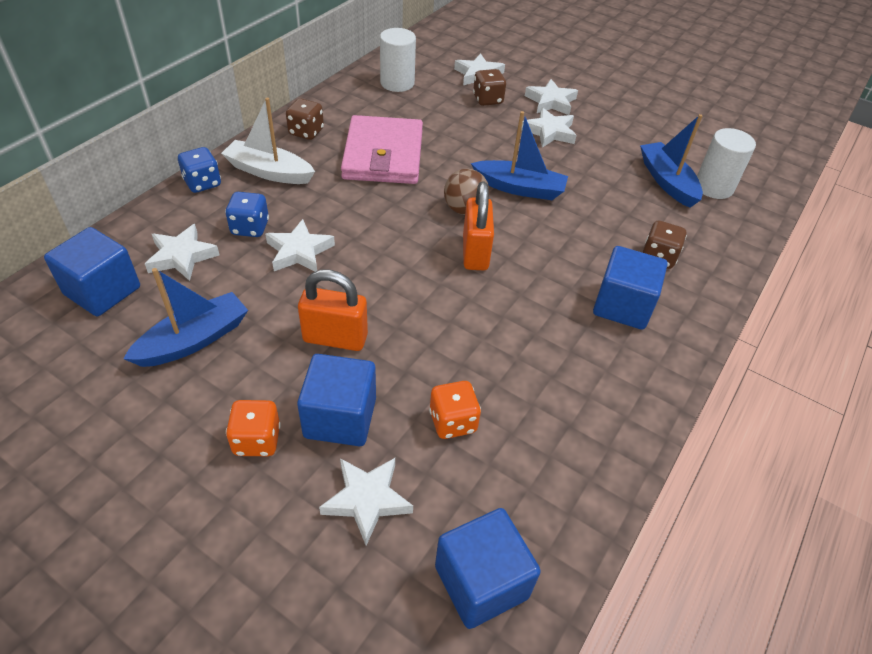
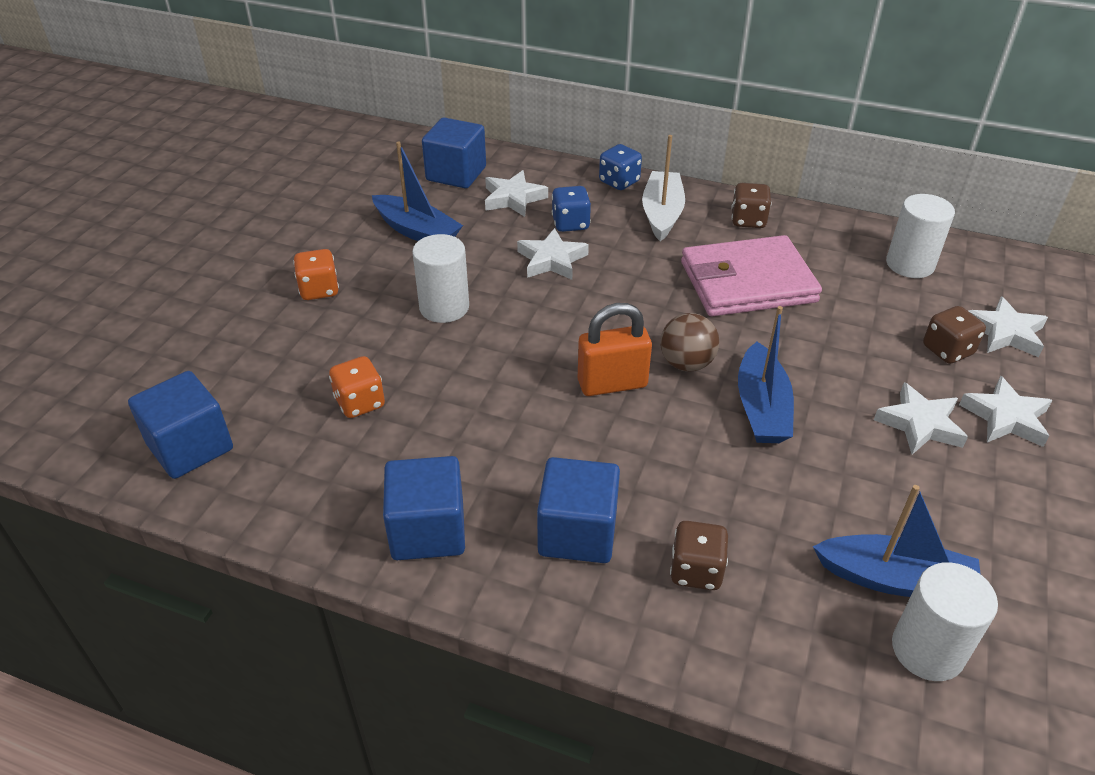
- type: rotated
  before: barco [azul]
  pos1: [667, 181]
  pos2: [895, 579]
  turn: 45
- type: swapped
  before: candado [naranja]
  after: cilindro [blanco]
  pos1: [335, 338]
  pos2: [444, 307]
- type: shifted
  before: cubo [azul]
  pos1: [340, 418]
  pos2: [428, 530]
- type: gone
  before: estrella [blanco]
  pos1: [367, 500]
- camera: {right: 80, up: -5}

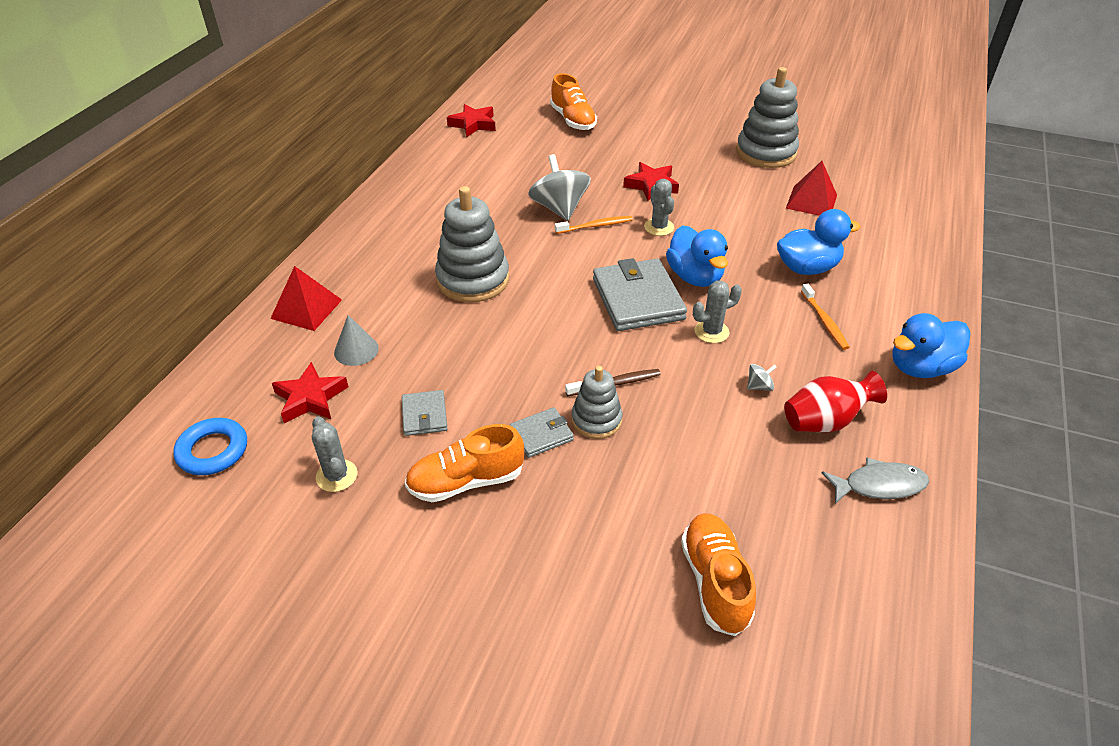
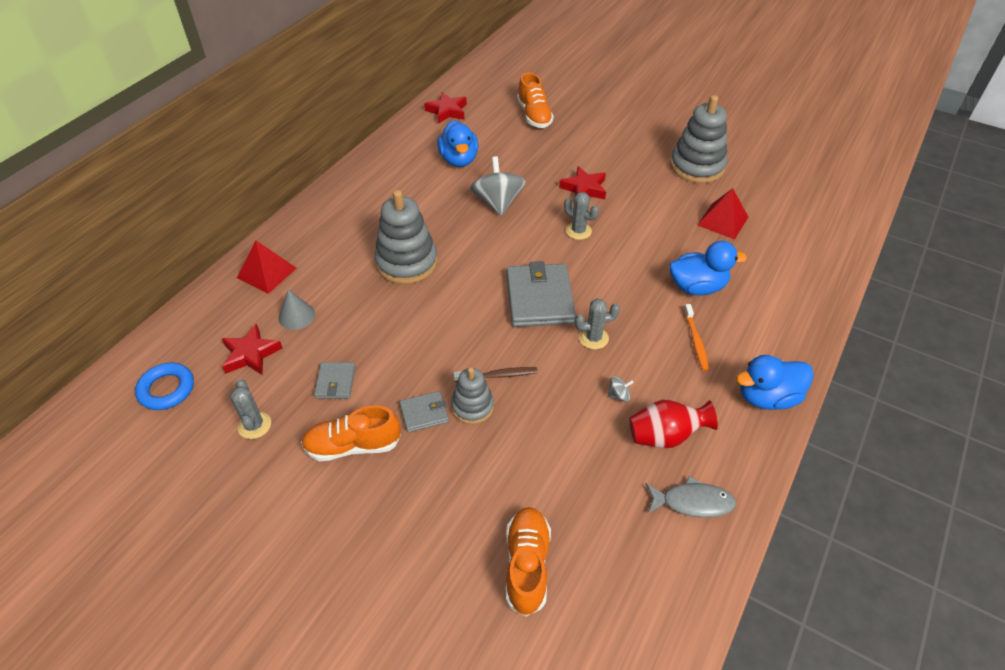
- type: rotated
  before: cactus [gris]
  pos1: [659, 227]
  pos2: [578, 231]
  turn: -45
- type: gone
  before: cepillo de dientes [naranja]
  pos1: [595, 226]
- type: shifted
  before: pato [azul]
  pos1: [695, 277]
  pos2: [459, 160]
- camera: {right: 10, up: 5}

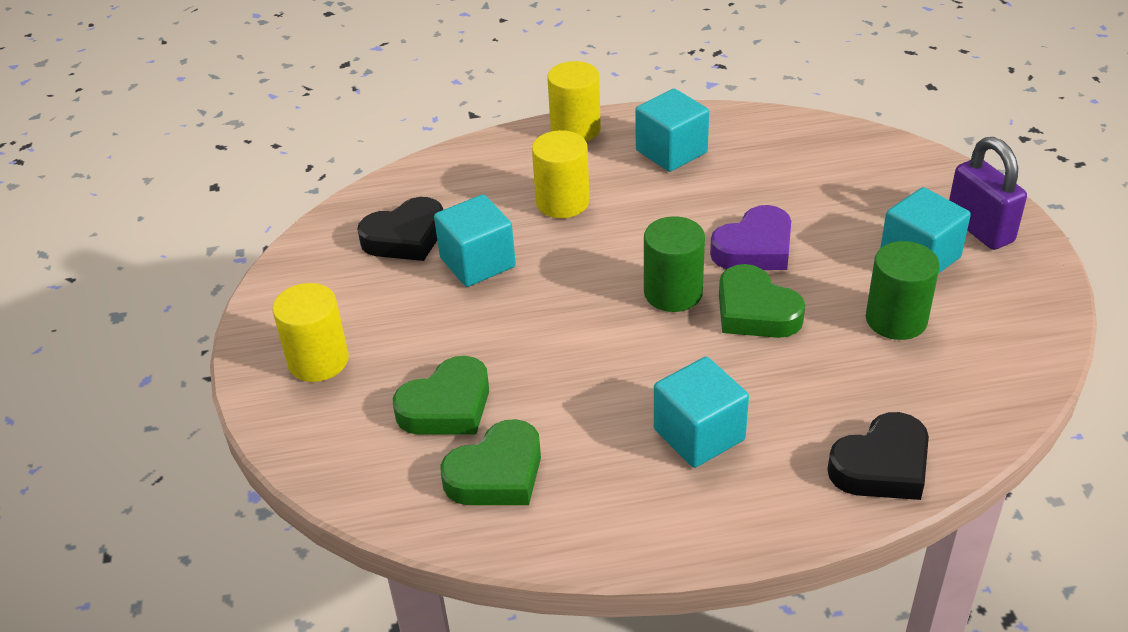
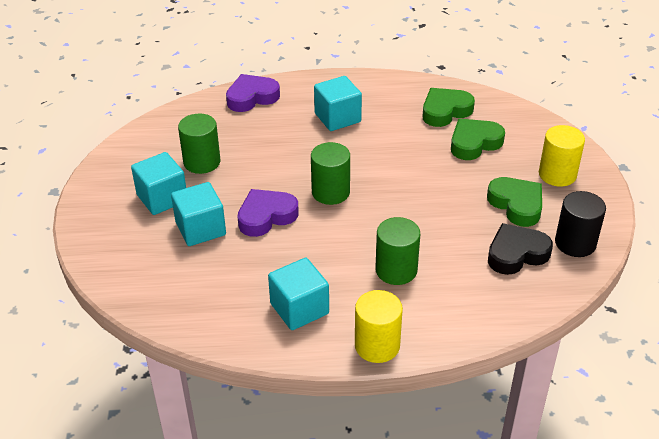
- type: repainted
  before: cilindro [amarillo]
  after: cilindro [verde]
  pos1: [562, 202]
  pos2: [396, 270]
- type: gone
  before: candado [morado]
  pos1: [980, 229]
- type: shifted
  before: cubo [turquesa]
  pos1: [477, 262]
  pos2: [200, 229]
- type: shifted
  before: corazón [verde]
  pos1: [755, 311]
  pos2: [516, 205]
- type: repainted
  before: corazón [negro]
  after: corazón [morado]
  pos1: [882, 466]
  pos2: [252, 97]
- type: new
  after: cilindro [negro]
  pos2: [575, 243]
- camera: {right: -175, up: 0}

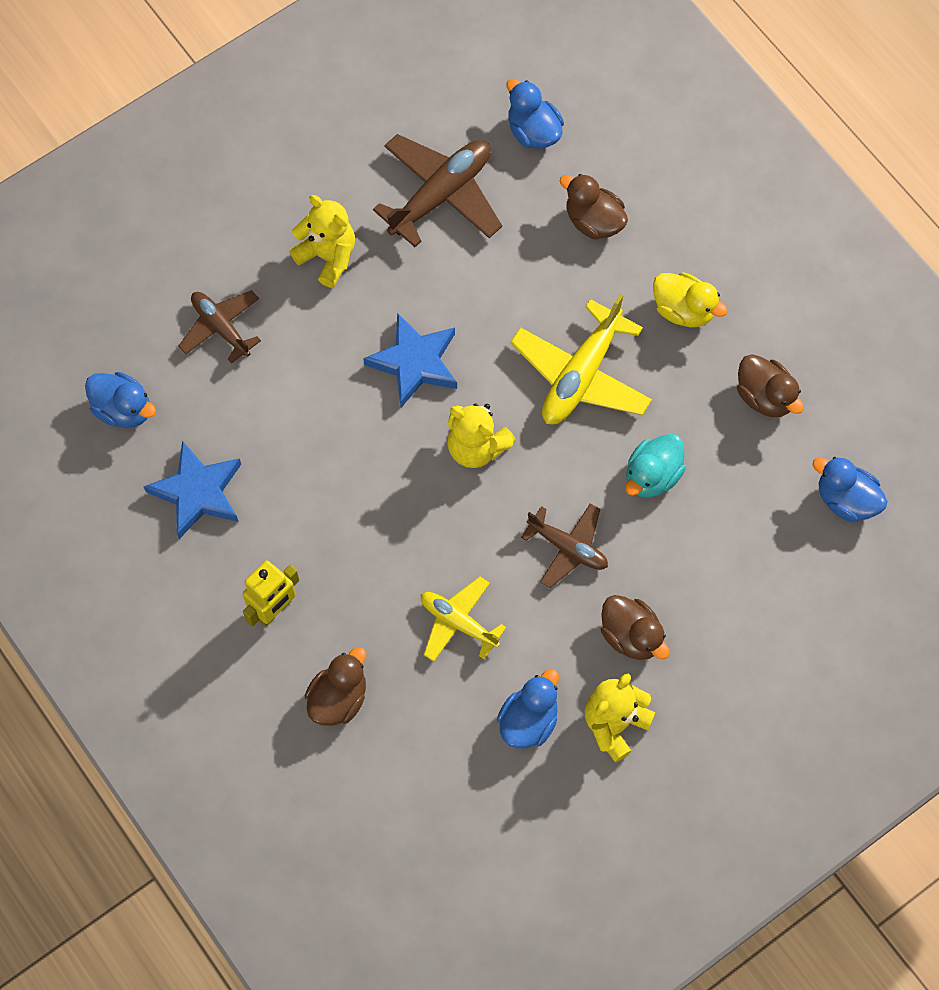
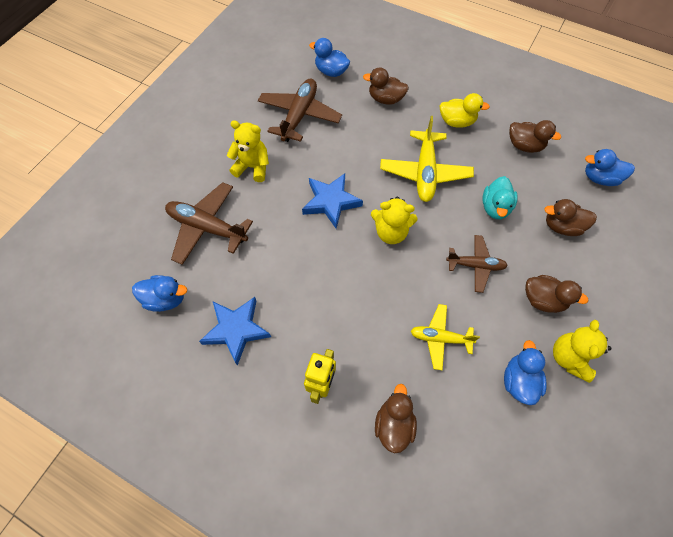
- type: scaled
  before: avión [marrón]
  pos1: [221, 327]
  pos2: [207, 227]
  scale: 1.6
- type: new
  after: pato [marrón]
  pos2: [562, 226]
- camera: {right: -25, up: -5}

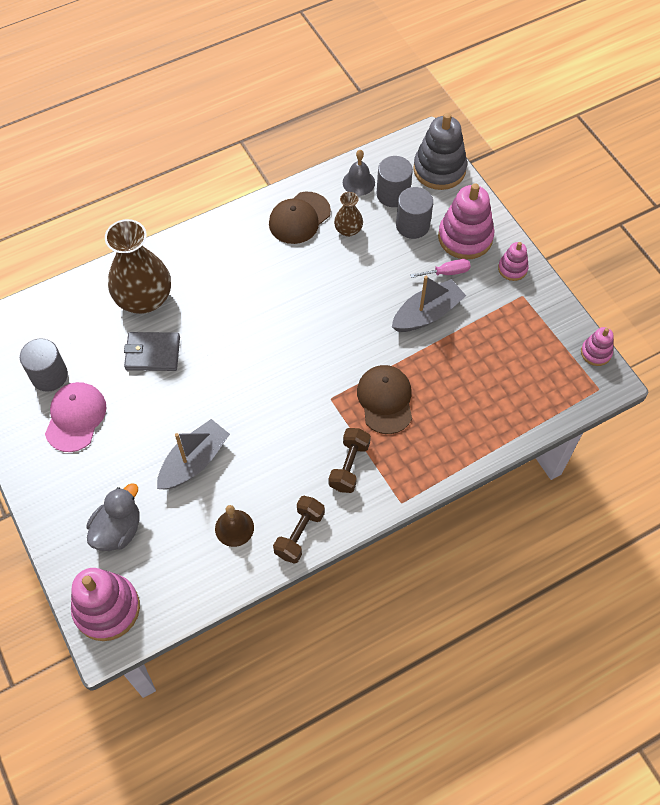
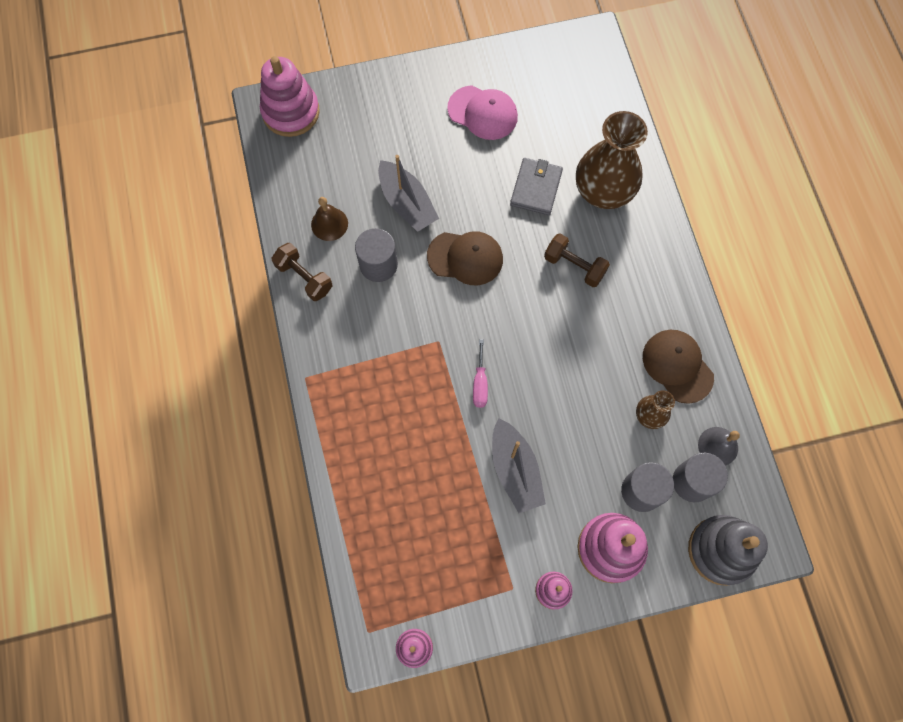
- type: shifted
  before: destornillador [rosa]
  pos1: [447, 272]
  pos2: [480, 383]
- type: shifted
  before: cilindro [gris]
  pos1: [49, 375]
  pos2: [378, 264]
- type: shifted
  before: gorra [marrón]
  pos1: [385, 400]
  pos2: [465, 258]
- type: shifted
  before: mancuerna [marrón]
  pos1: [349, 466]
  pos2: [574, 266]
- type: gone
  before: pato [gris]
  pos1: [118, 530]
- camera: {right: 105, up: 10}

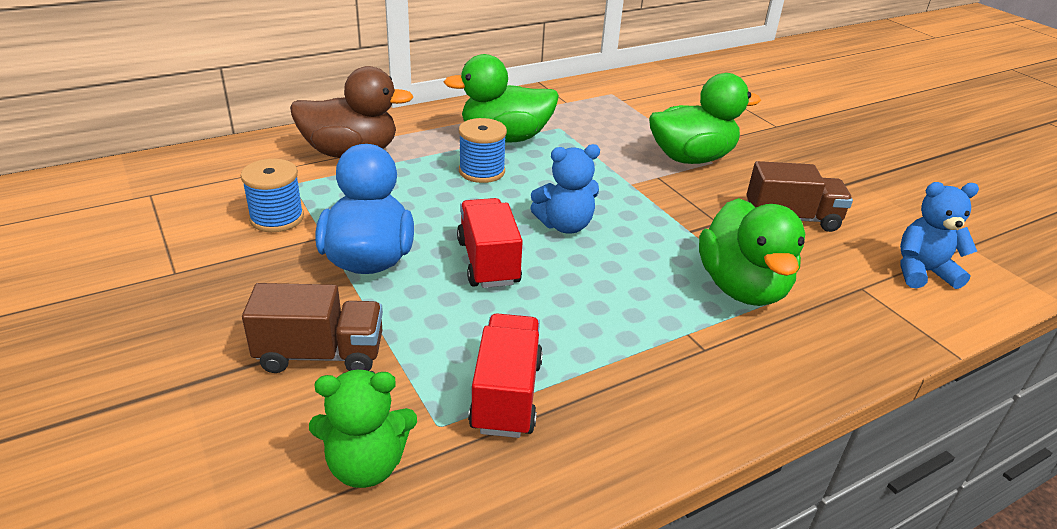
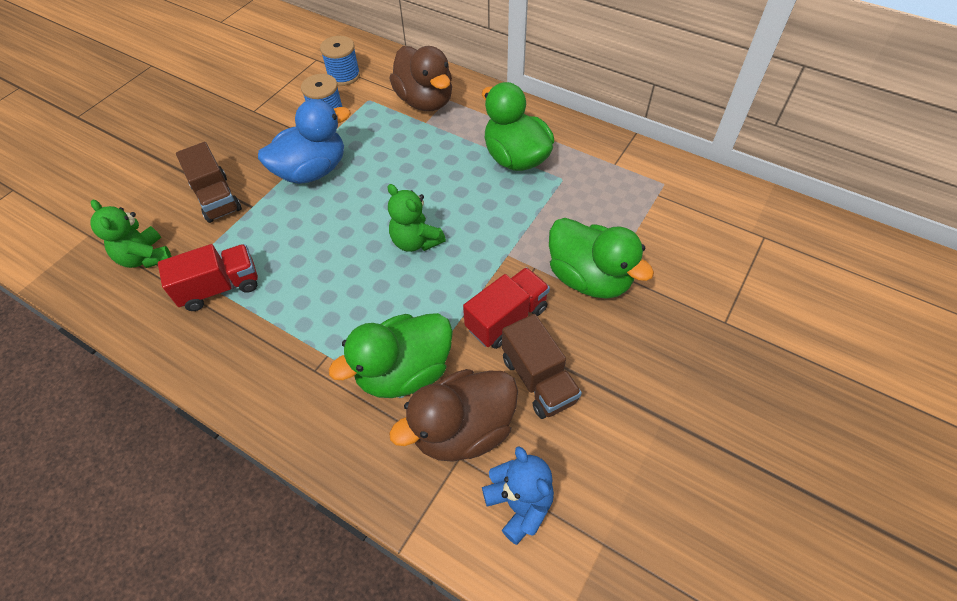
- type: shifted
  before: carrete [azul]
  pos1: [482, 171]
  pos2: [344, 75]
- type: repainted
  before: osito [azul]
  after: osito [verde]
  pos1: [565, 225]
  pos2: [416, 241]
- type: shifted
  before: camión [rojo]
  pos1: [488, 262]
  pos2: [506, 318]
- type: new
  after: pato [marrón]
  pos2: [463, 430]
- camera: {right: 65, up: 20}

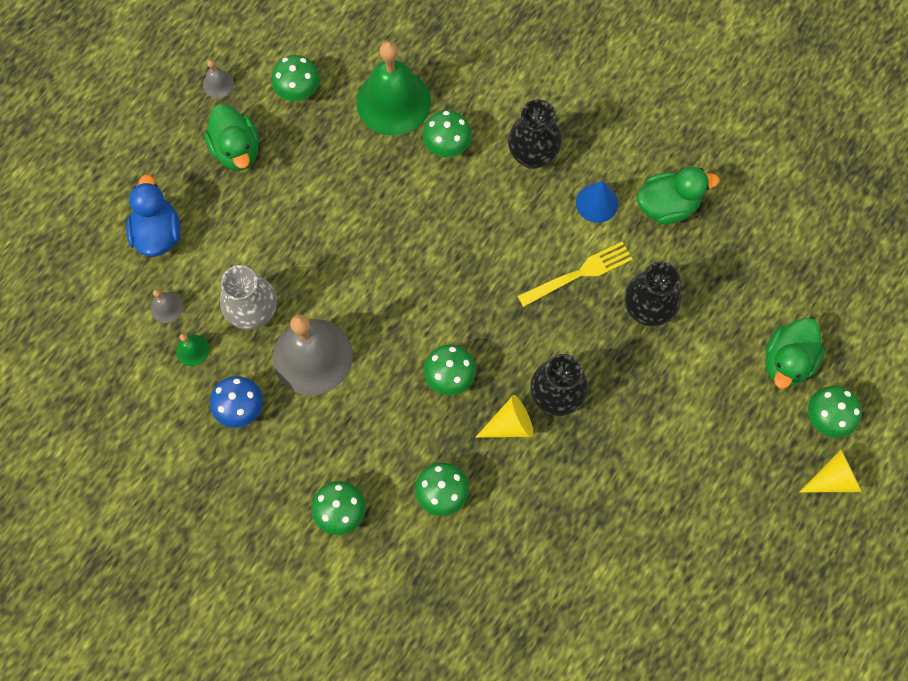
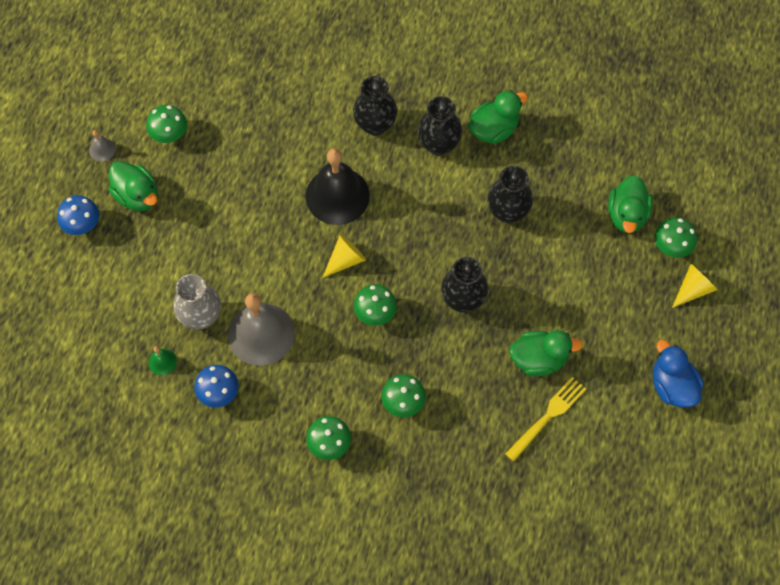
- type: gone
  before: campana [verde]
  pos1: [393, 102]
- type: gone
  before: seta [verde]
  pos1: [447, 145]
- type: shifted
  before: pato [azul]
  pos1: [158, 233]
  pos2: [672, 386]
- type: swapped
  before: cono [azul]
  after: florero [negro]
  pos1: [597, 203]
  pos2: [438, 144]
- type: shifted
  before: tenedor [amarillo]
  pos1: [579, 274]
  pos2: [547, 416]
- type: gone
  before: campana [gris]
  pos1: [167, 307]
- type: shifted
  before: cono [amarillo]
  pos1: [510, 425]
  pos2: [345, 260]
- type: new
  after: campana [negro]
  pos2: [337, 195]
- type: new
  after: seta [azul]
  pos2: [82, 224]
- type: new
  after: pato [verde]
  pos2: [539, 359]
- camera: {right: -20, up: -5}

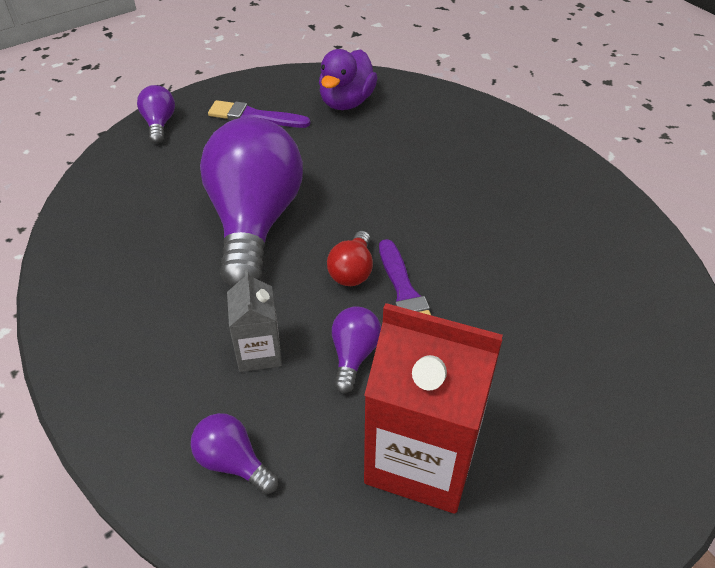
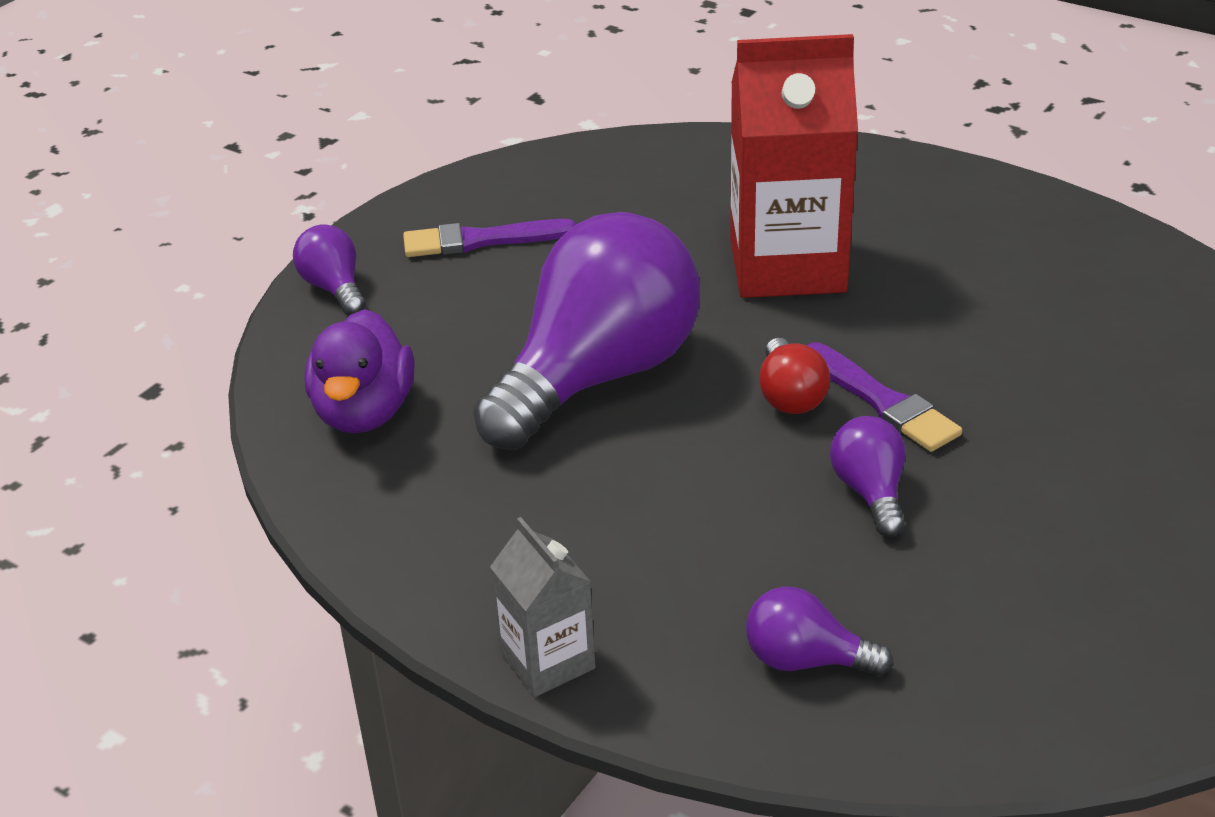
- type: shifted
  before: pato [morado]
  pos1: [346, 102]
  pos2: [364, 412]
- type: rotated
  before: bombilla [morado]
  pos1: [255, 222]
  pos2: [599, 376]
  turn: 60
- type: shifted
  before: cartón de leche [gris]
  pos1: [259, 352]
  pos2: [547, 661]
- type: shifted
  before: cartón de leche [rojo]
  pos1: [422, 458]
  pos2: [787, 266]
- camera: {right: -20, up: -10}

